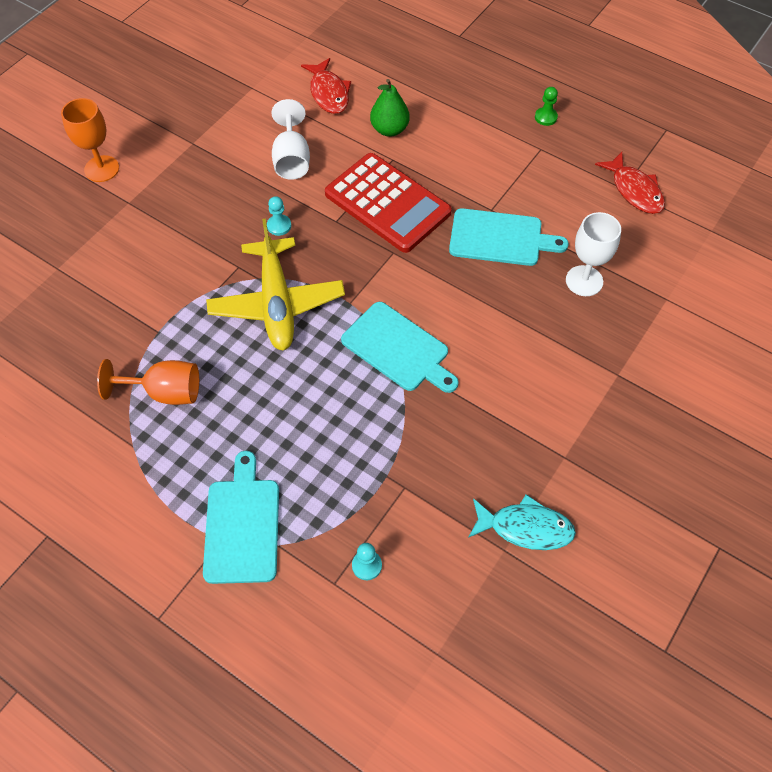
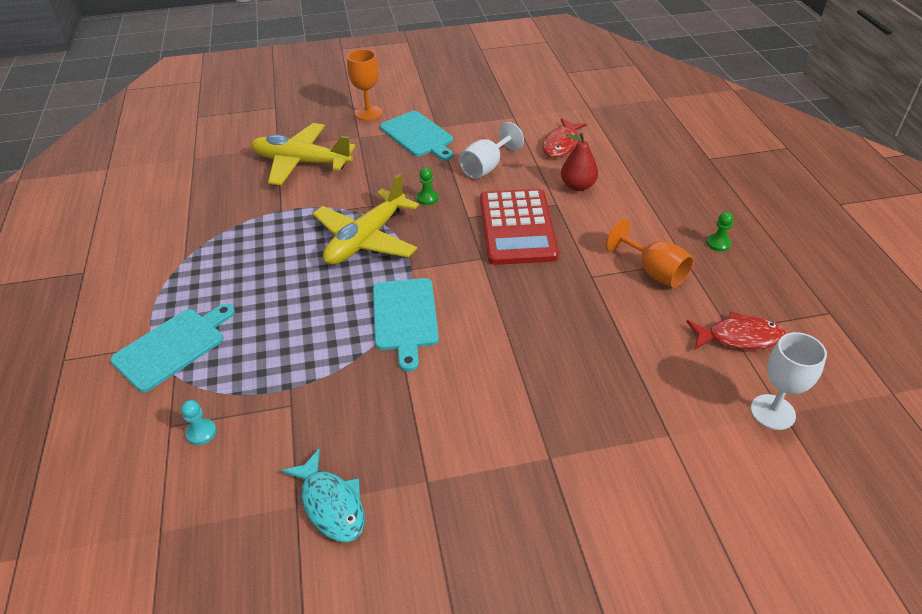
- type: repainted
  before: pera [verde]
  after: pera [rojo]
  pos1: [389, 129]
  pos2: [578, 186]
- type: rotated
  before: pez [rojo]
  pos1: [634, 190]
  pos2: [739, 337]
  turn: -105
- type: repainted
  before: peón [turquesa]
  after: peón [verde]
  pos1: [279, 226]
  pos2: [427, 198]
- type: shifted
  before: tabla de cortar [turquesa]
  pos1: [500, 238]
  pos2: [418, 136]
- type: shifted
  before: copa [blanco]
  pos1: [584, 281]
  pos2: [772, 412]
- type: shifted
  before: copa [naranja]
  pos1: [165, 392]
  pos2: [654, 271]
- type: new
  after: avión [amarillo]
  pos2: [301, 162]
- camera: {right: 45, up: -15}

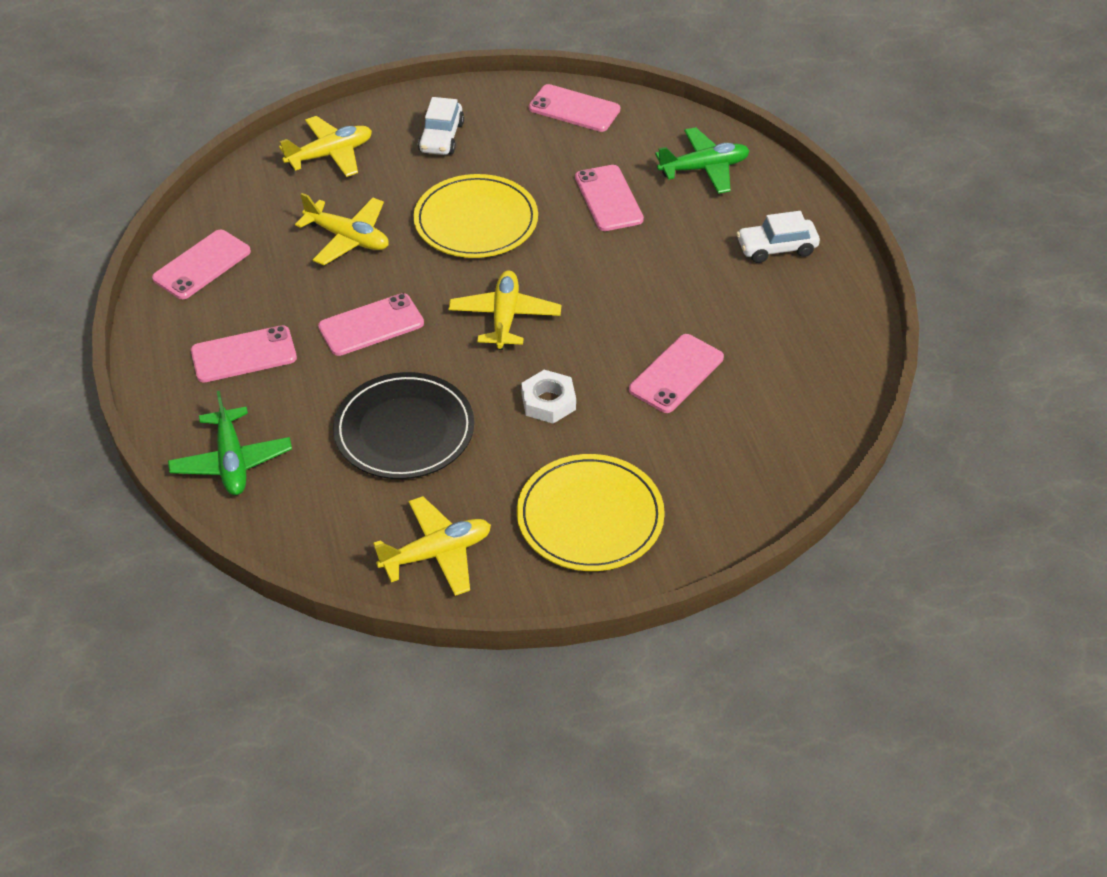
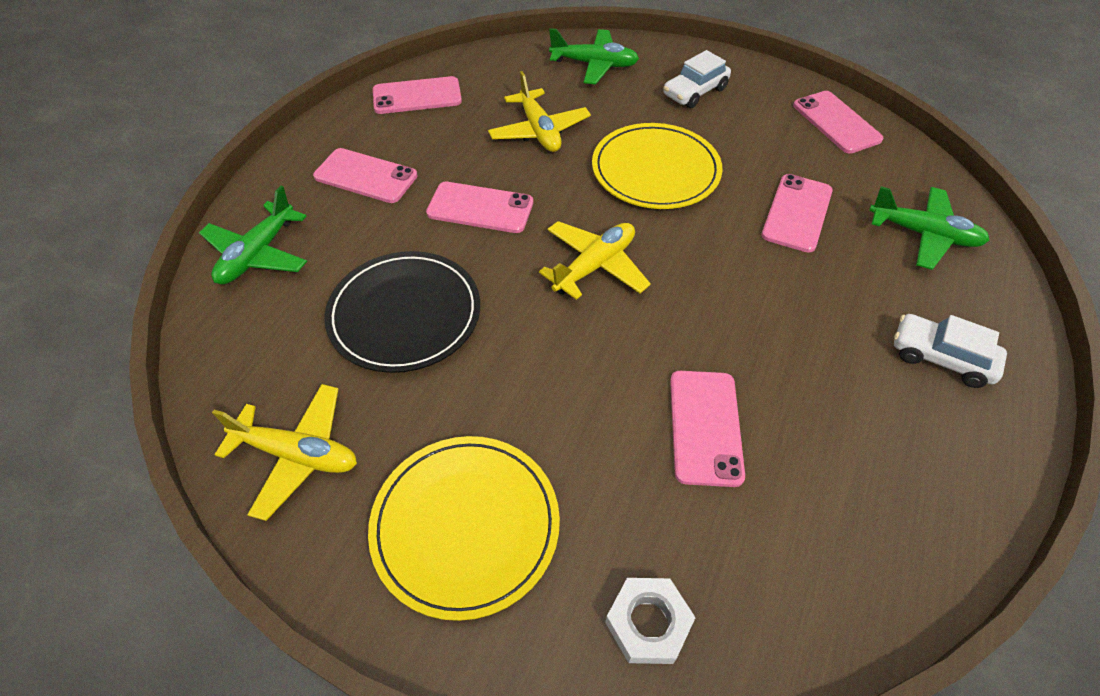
- type: repainted
  before: avión [amarillo]
  after: avión [verde]
  pos1: [330, 155]
  pos2: [594, 65]
- type: rotated
  before: móvil [rosa]
  pos1: [676, 374]
  pos2: [705, 427]
  turn: -75
- type: shifted
  before: tuerca [blanco]
  pos1: [548, 401]
  pos2: [648, 623]
- camera: {right: 40, up: 5}

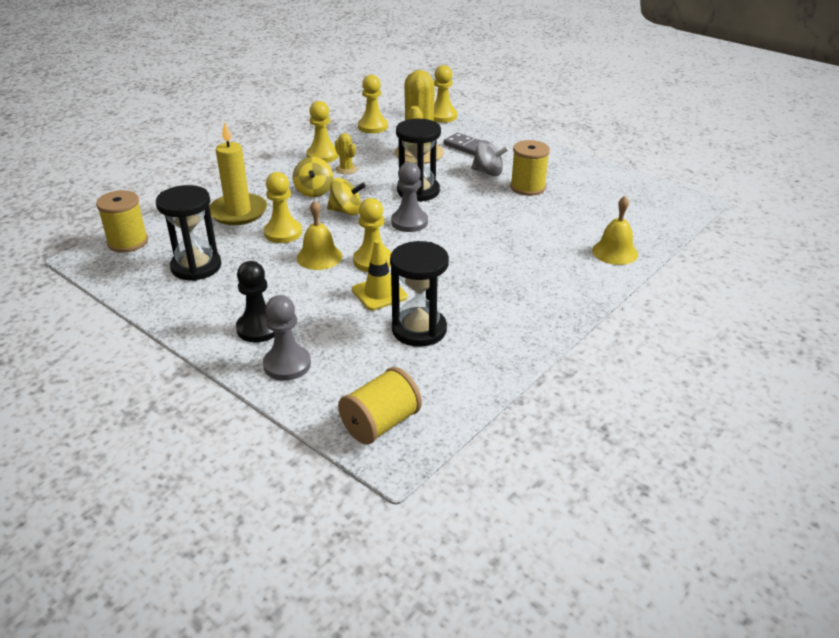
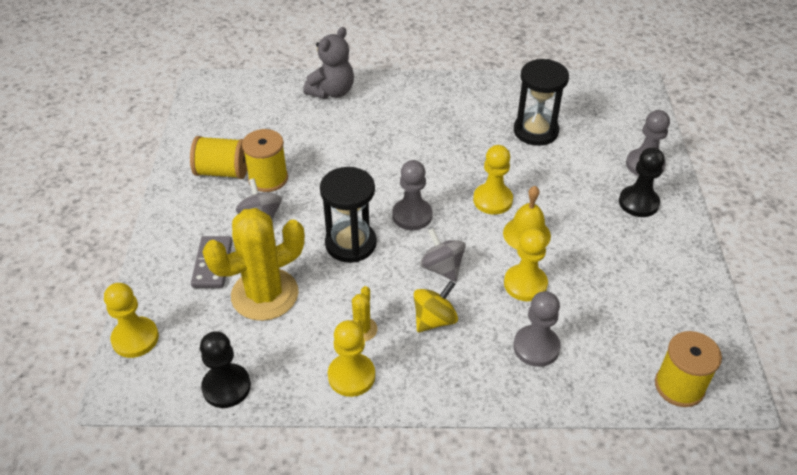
- type: repainted
  before: peón [amarillo]
  after: peón [negro]
  pos1: [373, 127]
  pos2: [226, 387]
- type: swapped
  before: vela [amarillo]
  after: peón [gris]
  pos1: [238, 212]
  pos2: [536, 347]
- type: repainted
  before: peonza [amarillo]
  after: peonza [gris]
  pos1: [346, 211]
  pos2: [442, 268]
- type: gone
  before: reloj de arena [negro]
  pos1: [196, 267]
- type: swapped
  before: campana [amarillo]
  after: osito [gris]
  pos1: [615, 252]
  pos2: [332, 92]
- type: gone
  before: cono de tráfico [amarillo]
  pos1: [379, 293]
- type: shifted
  before: carrete [amarillo]
  pos1: [380, 424]
  pos2: [222, 172]
- camera: {right: -130, up: 10}

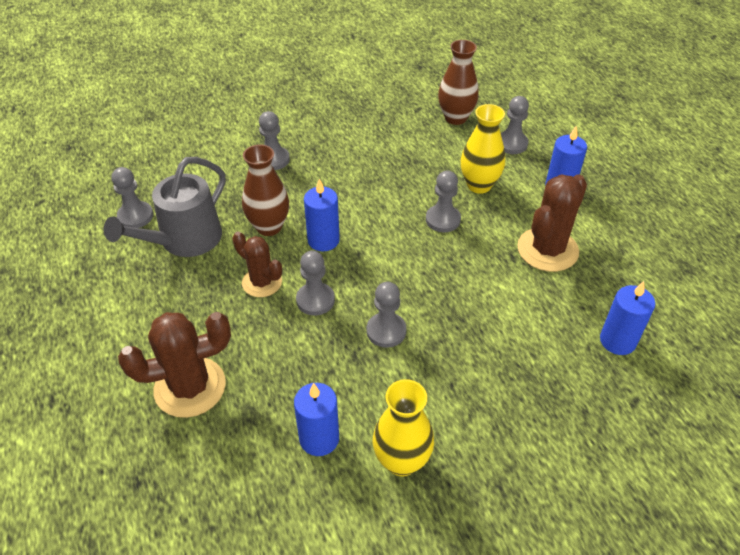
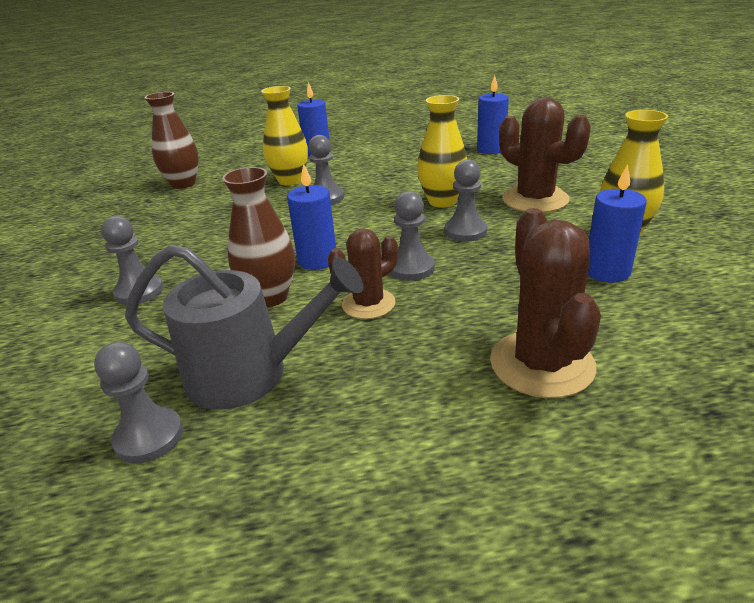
- type: gone
  before: peón [gris]
  pos1: [511, 144]
- type: rotated
  before: regadera [gris]
  pos1: [185, 240]
  pos2: [249, 374]
  turn: -45
- type: shifted
  before: cactus [marrón]
  pos1: [547, 250]
  pos2: [535, 199]
- type: new
  after: florero [amarillo]
  pos2: [442, 201]
- camera: {right: -75, up: -15}

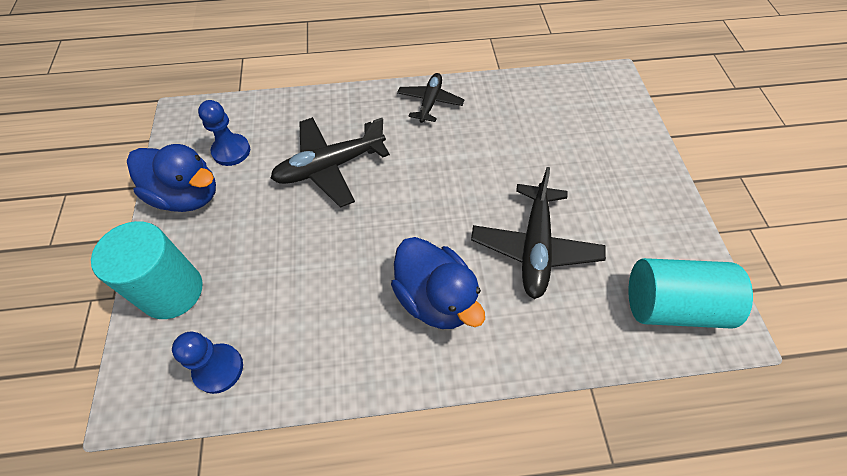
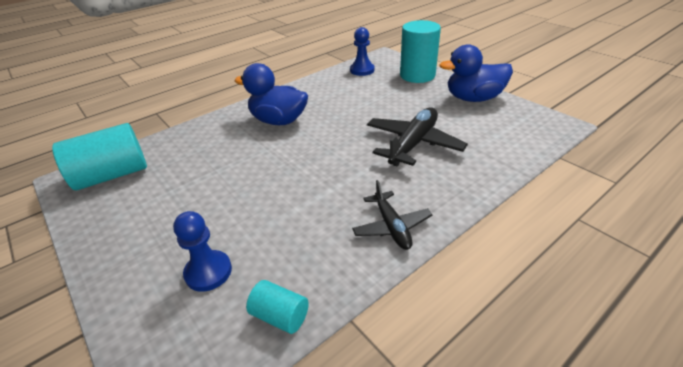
- type: shifted
  before: peón [azul]
  pos1: [231, 151]
  pos2: [208, 272]
- type: gone
  before: avión [negro]
  pos1: [535, 247]
- type: new
  after: cilindro [turquesa]
  pos2: [280, 316]
- camera: {right: 150, up: -20}

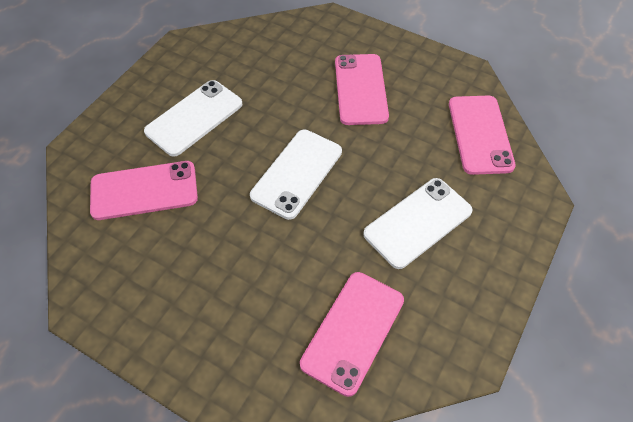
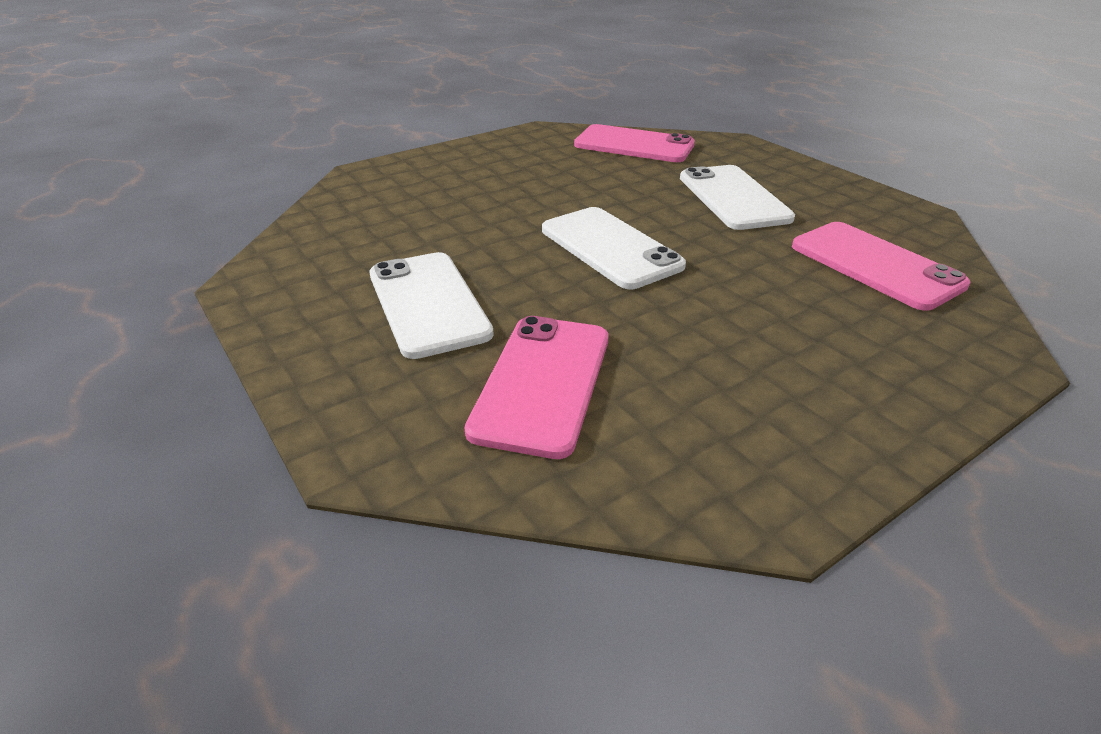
- type: gone
  before: móvil [rosa]
  pos1: [361, 89]
- camera: {right: -65, up: -20}

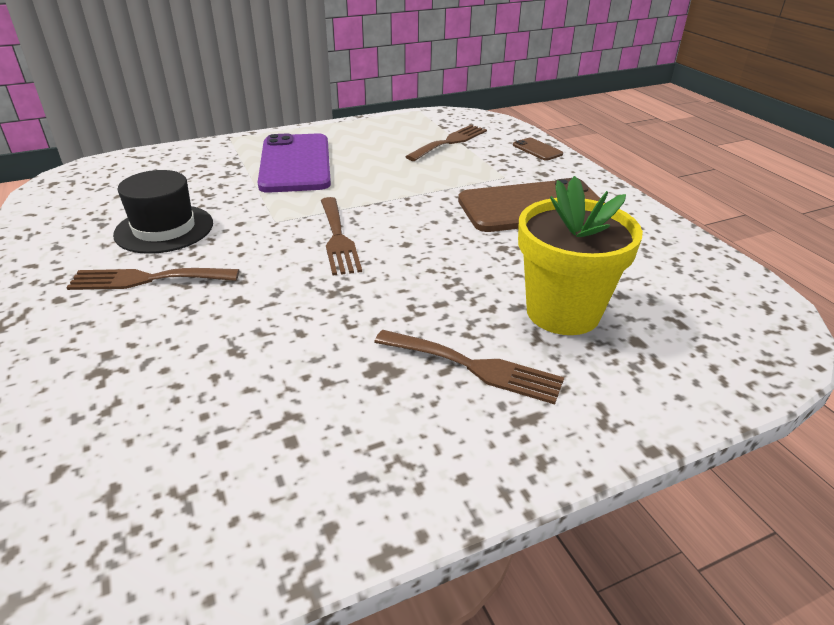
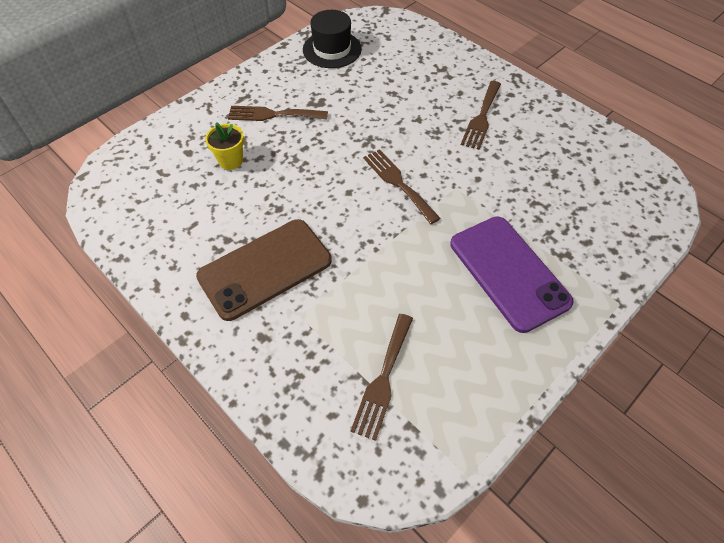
- type: gone
  before: móvil [marrón]
  pos1: [537, 150]
- type: shifted
  before: sombrero [negro]
  pos1: [164, 229]
  pos2: [332, 49]
- type: scaled
  before: maceta [amarillo]
  pos1: [563, 312]
  pos2: [231, 161]
  scale: 0.54
- type: rotated
  before: tenedor [marrón]
  pos1: [147, 279]
  pos2: [481, 118]
  turn: 135
- camera: {right: 160, up: 20}

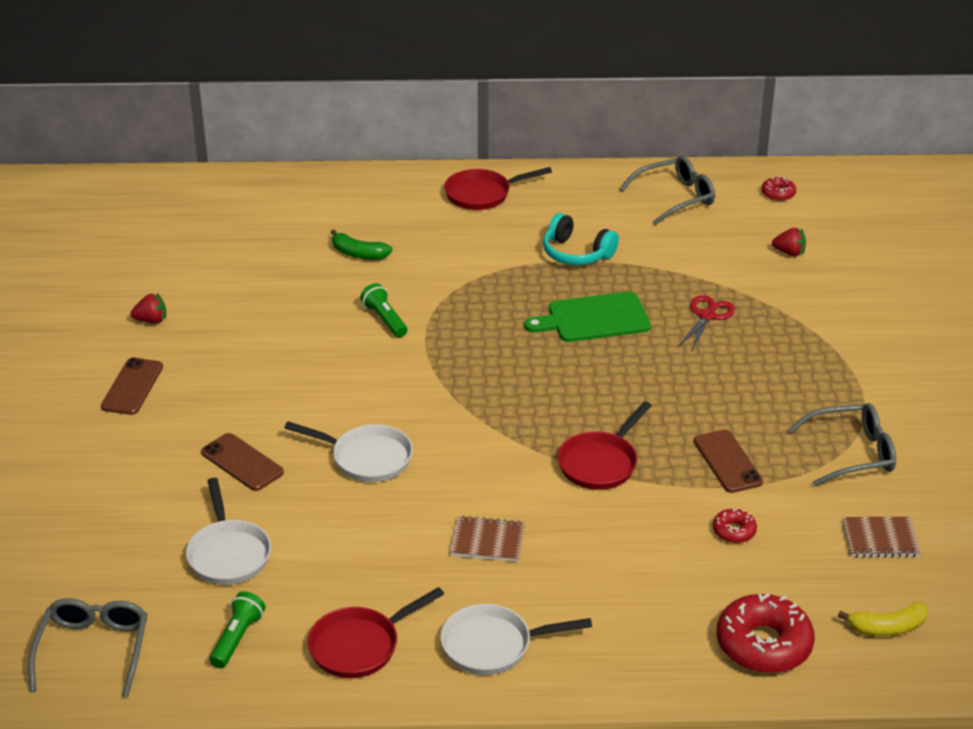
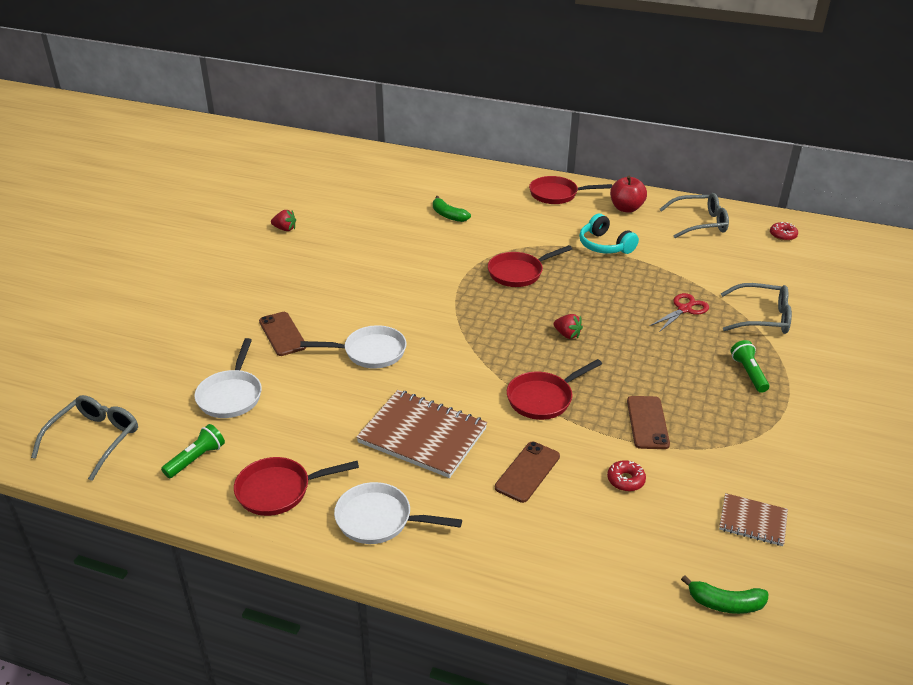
- type: shifted
  before: fresa [rojo]
  pos1: [789, 253]
  pos2: [567, 335]
- type: shifted
  before: lámpara de mano [verde]
  pos1: [385, 319]
  pos2: [748, 373]
- type: gone
  before: tabla de cortar [verde]
  pos1: [594, 318]
- type: shifted
  before: móvil [marrón]
  pos1: [132, 387]
  pos2: [527, 472]
- type: shifted
  before: gafas [gris]
  pos1: [851, 453]
  pos2: [761, 317]
- type: rotated
  before: sartén [blanco]
  pos1: [367, 458]
  pos2: [370, 352]
  turn: -45
- type: scaled
  before: cuaderno [marrón]
  pos1: [487, 541]
  pos2: [422, 435]
  scale: 1.86
- type: gone
  before: rosquilla [rojo]
  pos1: [763, 644]
- type: repainted
  before: plátano [amarillo]
  after: plátano [verde]
  pos1: [887, 628]
  pos2: [725, 603]
- type: new
  after: manzana [rojo]
  pos2: [626, 208]
- type: new
  after: sartén [rojo]
  pos2: [518, 273]
- camera: {right: 20, up: 0}

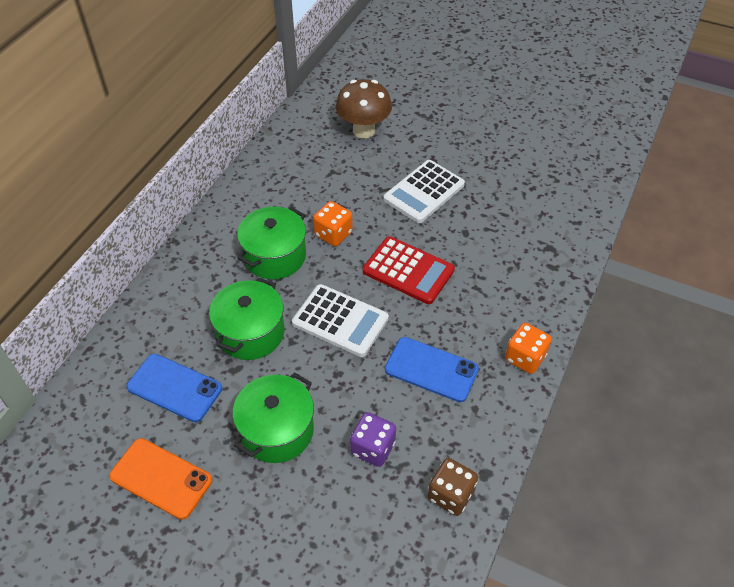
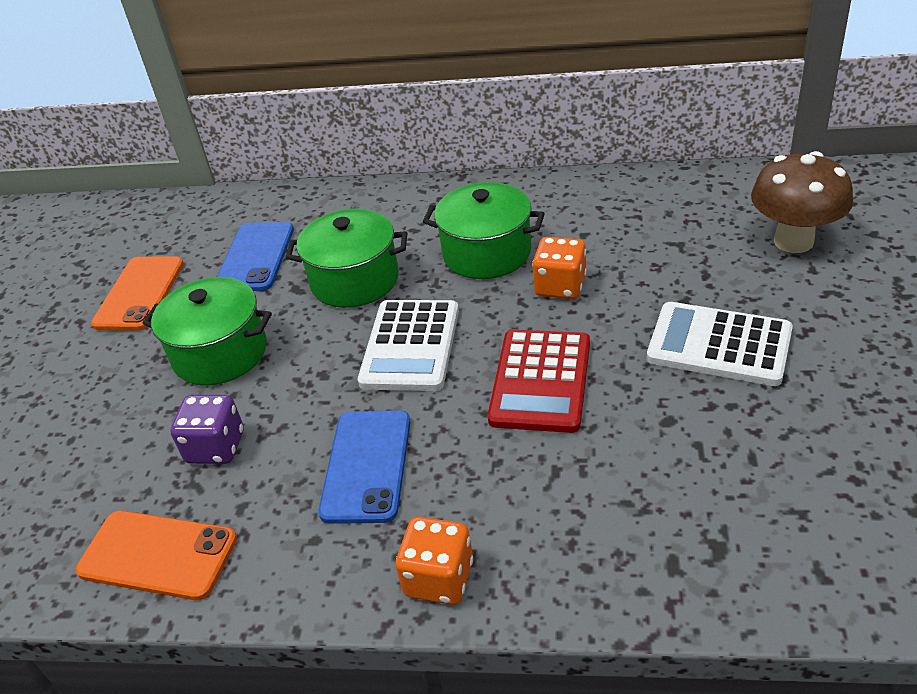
- type: swapped
  before: dado [marrón]
  after: móvil [naranja]
  pos1: [450, 495]
  pos2: [158, 555]
- camera: {right: 75, up: -10}

